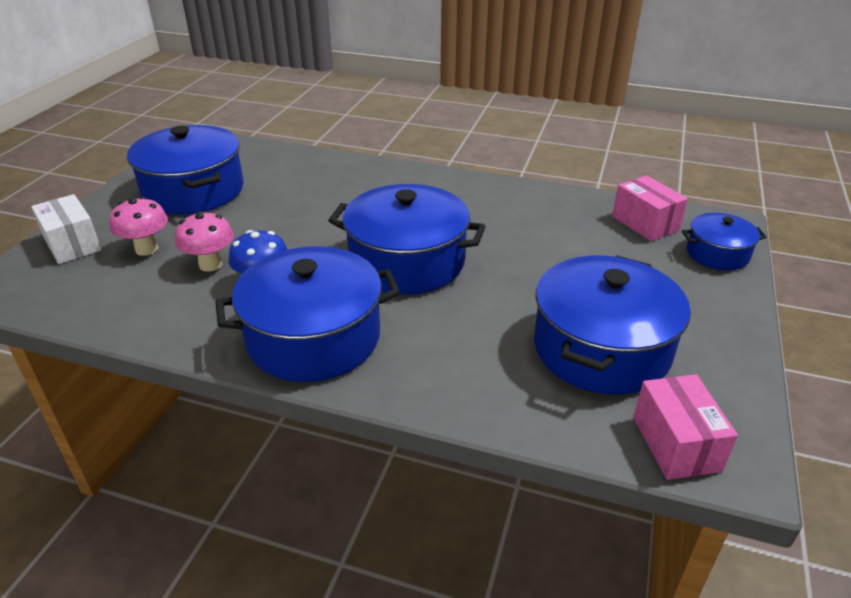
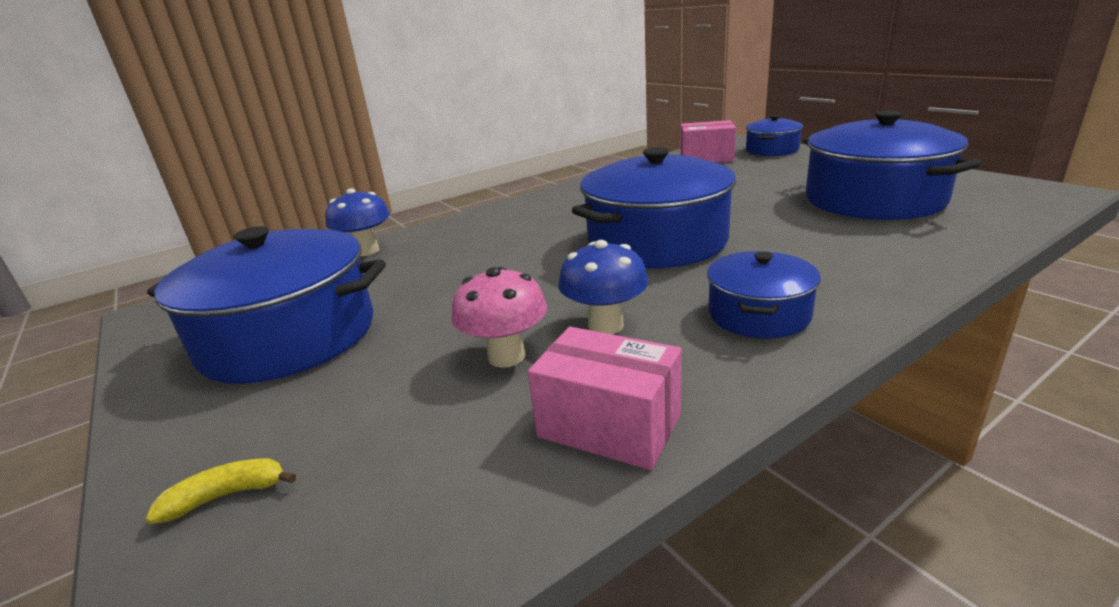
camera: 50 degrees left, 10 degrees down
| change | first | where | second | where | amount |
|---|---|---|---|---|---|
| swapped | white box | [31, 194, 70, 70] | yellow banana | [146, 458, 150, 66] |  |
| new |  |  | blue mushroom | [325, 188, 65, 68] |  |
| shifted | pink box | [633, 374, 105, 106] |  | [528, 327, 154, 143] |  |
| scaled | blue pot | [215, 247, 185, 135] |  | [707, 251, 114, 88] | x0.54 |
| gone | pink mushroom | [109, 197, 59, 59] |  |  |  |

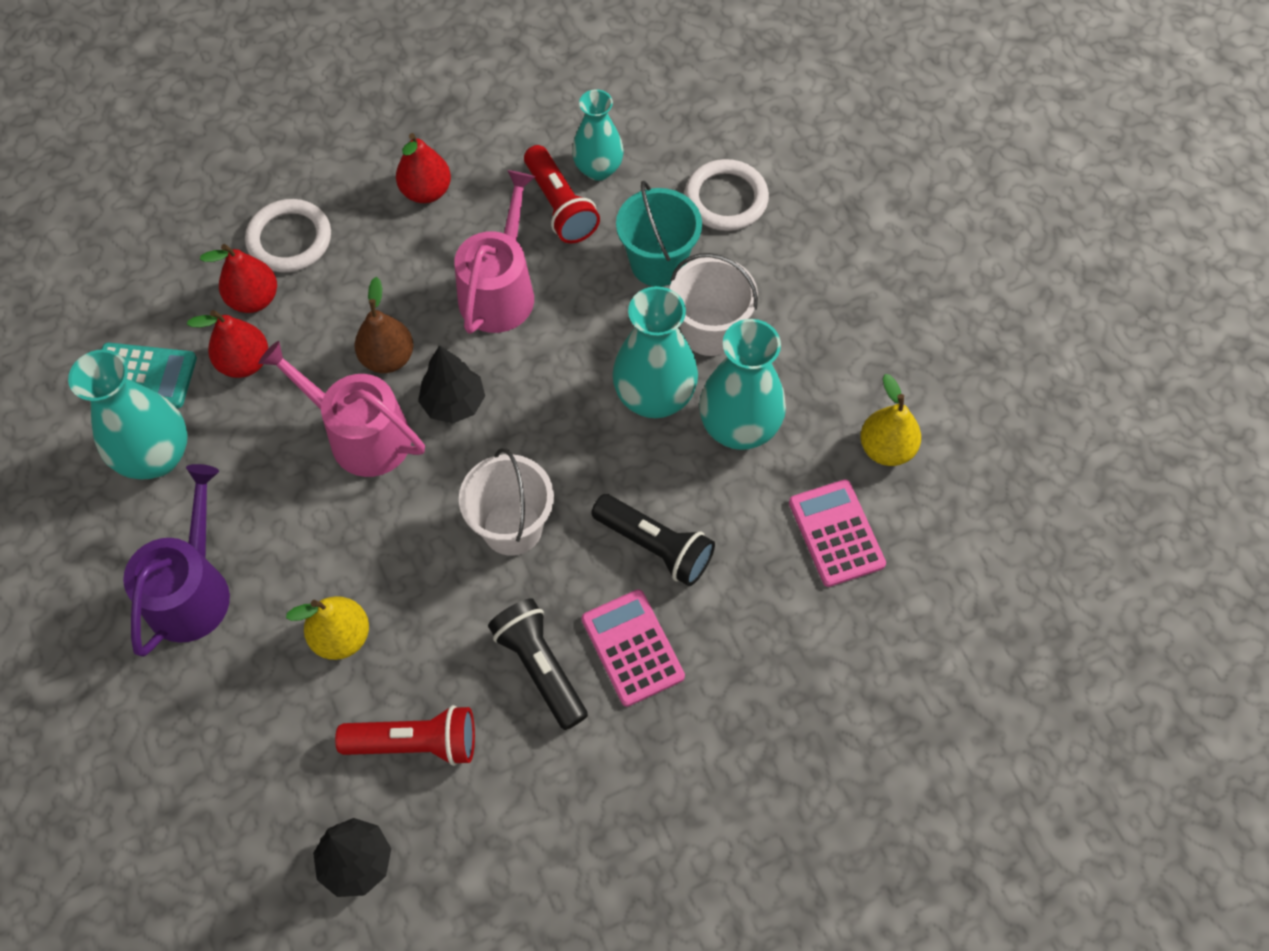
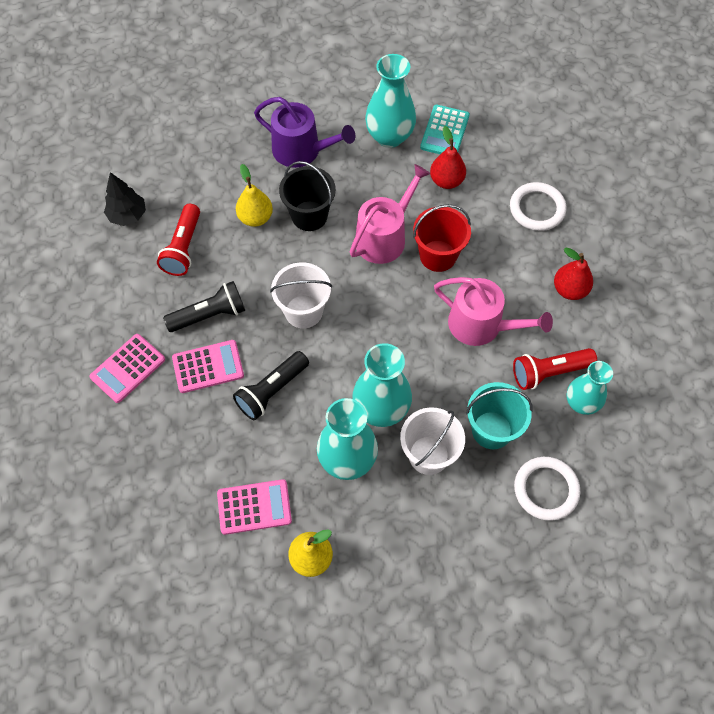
camera: 100 degrees right, 0 degrees up
| change | first | where | second | where | amount |
|---|---|---|---|---|---|
| new |  |  | pink calculator | [89, 334, 76, 69] |  |
| new |  |  | black bucket | [279, 161, 57, 70] |  |
| swapped | brown pear | [354, 277, 59, 96] | red bucket | [413, 204, 58, 68] |  |
| gone | red pear | [200, 244, 77, 69] |  |  |  |
| gone | black tree | [418, 345, 67, 79] |  |  |  |

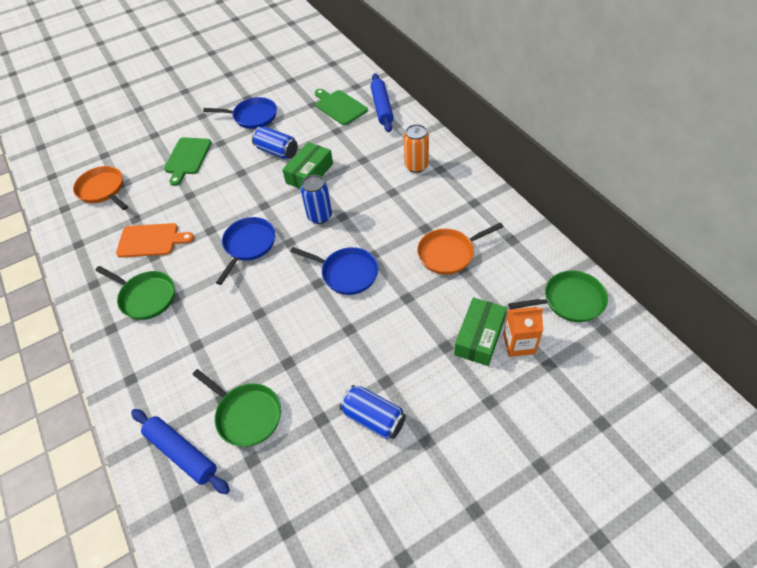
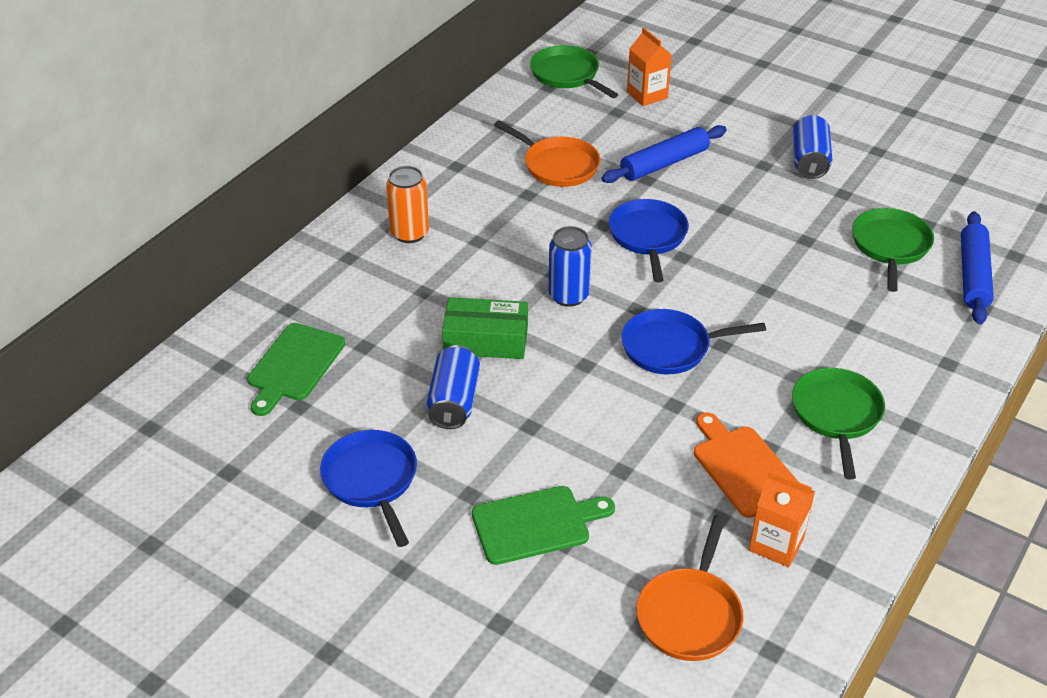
camera: 120 degrees left, 10 degrees down
| change | first | where | second | where | amount |
|---|---|---|---|---|---|
| shifted | blue rolling pin | [370, 73, 24, 59] |  | [601, 125, 126, 58] |  |
| new |  |  | orange carton | [749, 471, 66, 96] |  |
| gone | green box | [454, 297, 53, 69] |  |  |  |

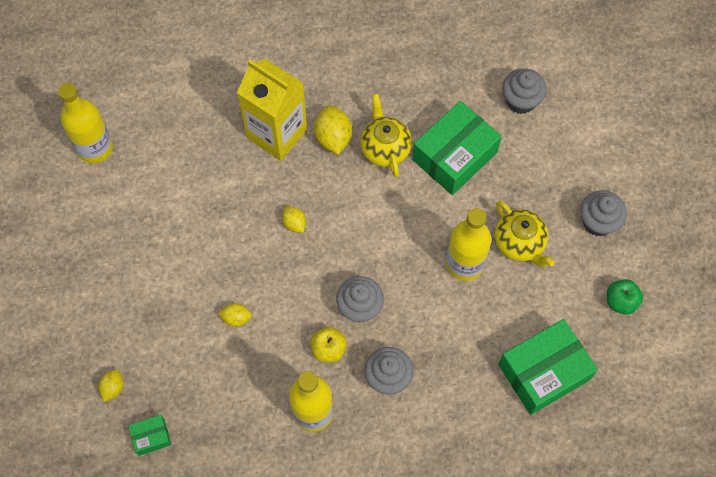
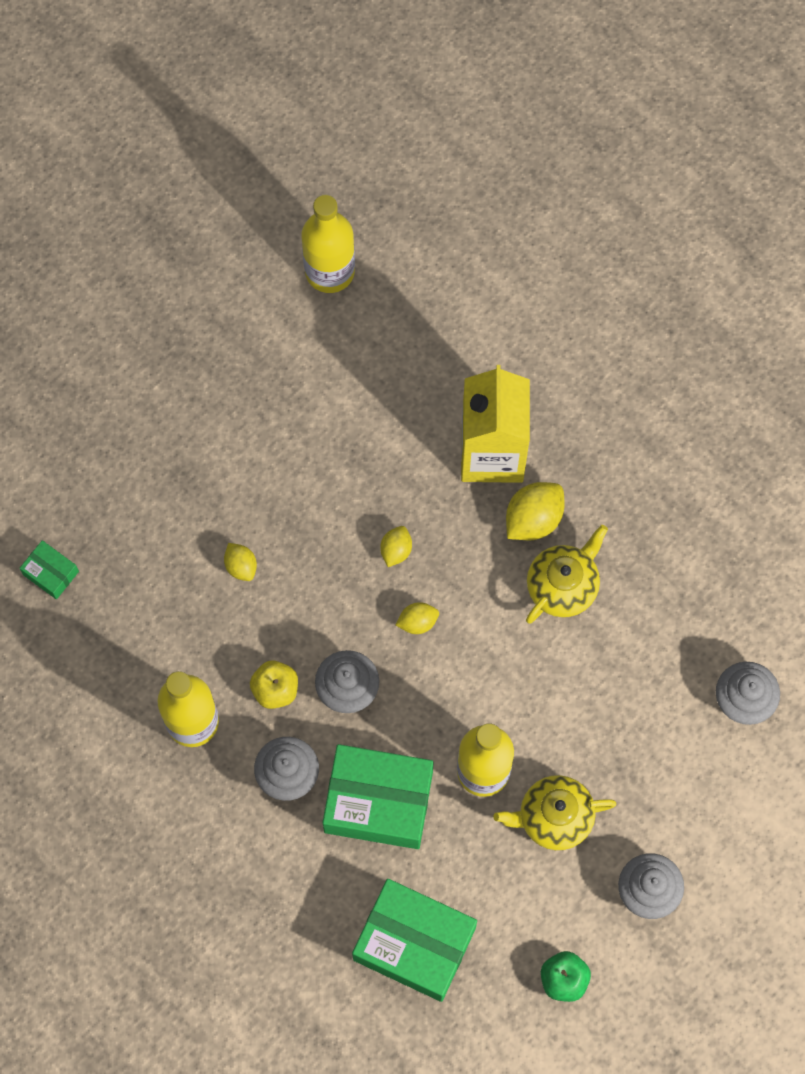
camera: 55 degrees right, 5 degrees up
| change | first | where | second | where | amount |
|---|---|---|---|---|---|
| shifted | green box | [412, 101, 90, 94] |  | [323, 744, 111, 105] |  |
| shifted | yellow lemon | [98, 369, 26, 33] |  | [396, 602, 43, 32] |  |
| rotated | yellow teapot | [495, 201, 60, 66] |  | [493, 775, 123, 75] | 60 degrees clockwise |

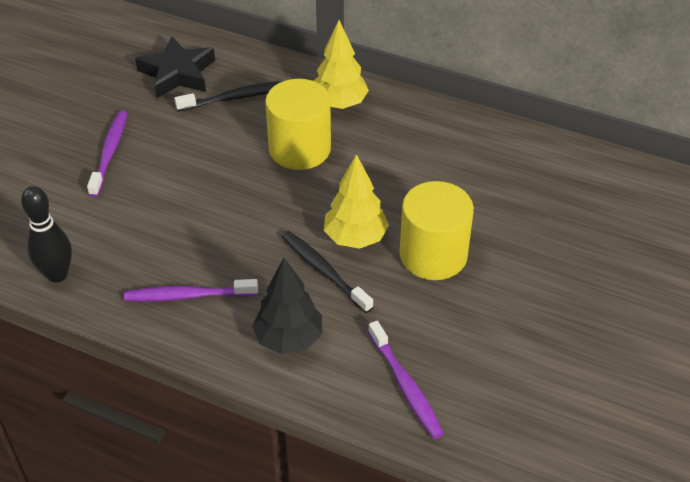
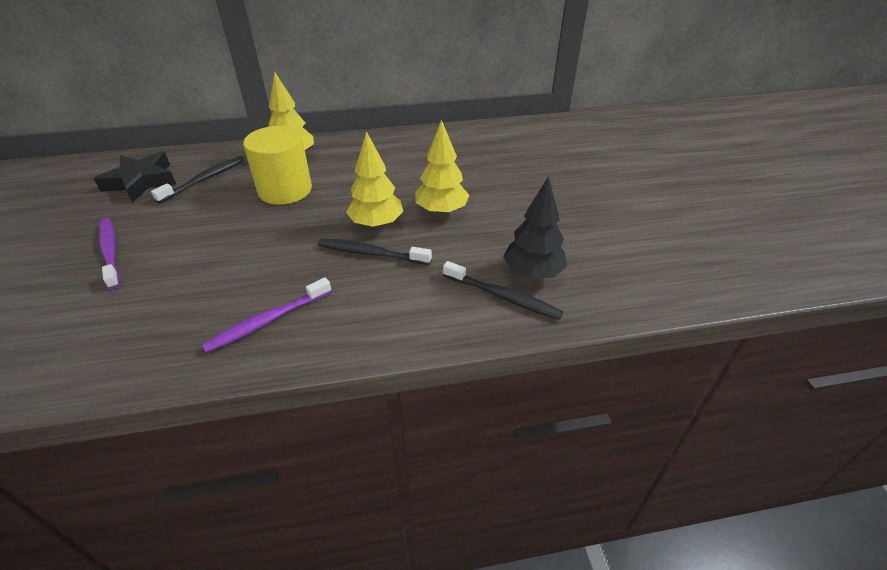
camera: 35 degrees left, 5 degrees down
| change | first | where | second | where | amount |
|---|---|---|---|---|---|
| swapped | yellow cylinder | [400, 181, 74, 99] | yellow tree | [415, 120, 55, 95] |  |
| repainted | purple toothbrush | [368, 321, 76, 118] | black toothbrush | [443, 261, 120, 59] |  |
| shifted | black tree | [252, 258, 70, 96] |  | [503, 176, 64, 103] |  |
| gone | black bowling pin | [21, 186, 51, 97] |  |  |  |

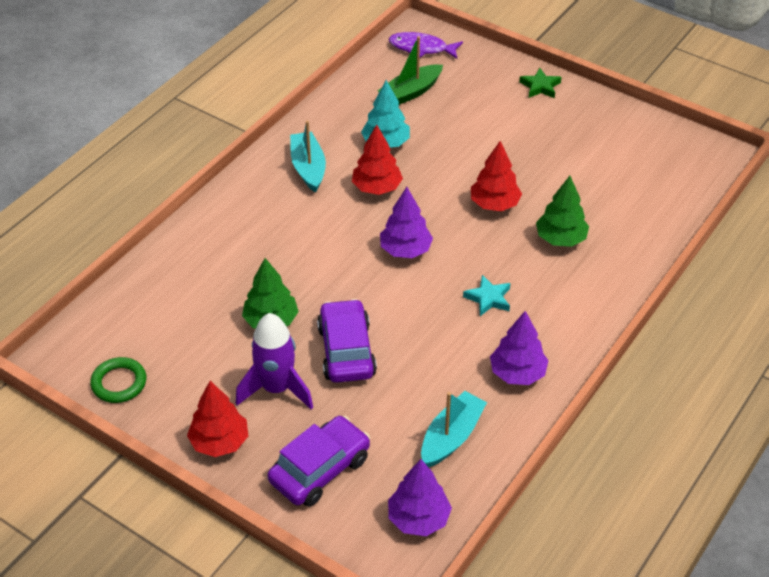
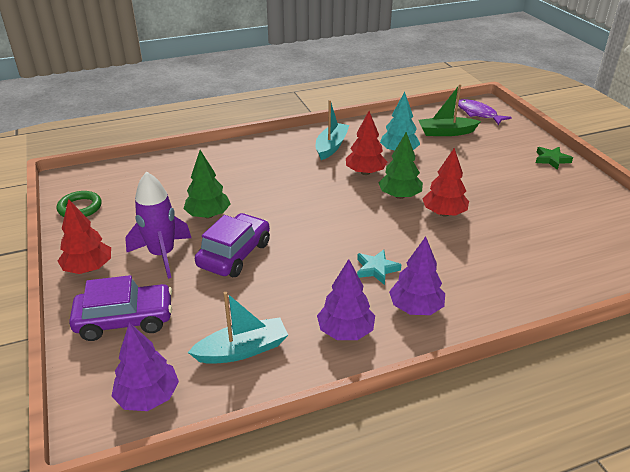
camera: 35 degrees right, 10 degrees down
| change | first | where | second | where | amount |
|---|---|---|---|---|---|
| shifted | green tree | [536, 176, 53, 71] |  | [379, 132, 44, 67] |  |
| shifted | purple tree | [380, 187, 53, 71] |  | [389, 236, 56, 79] |  |

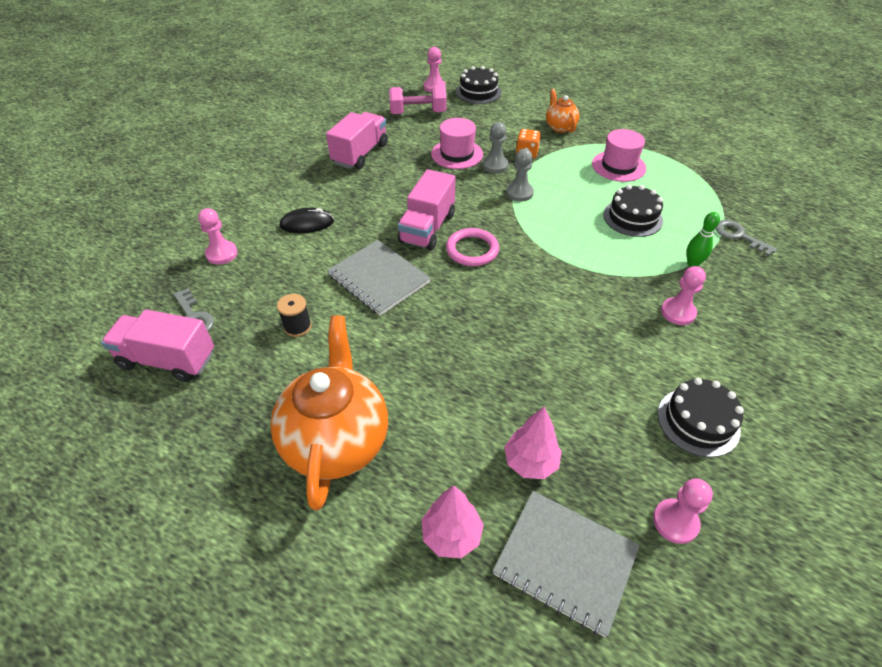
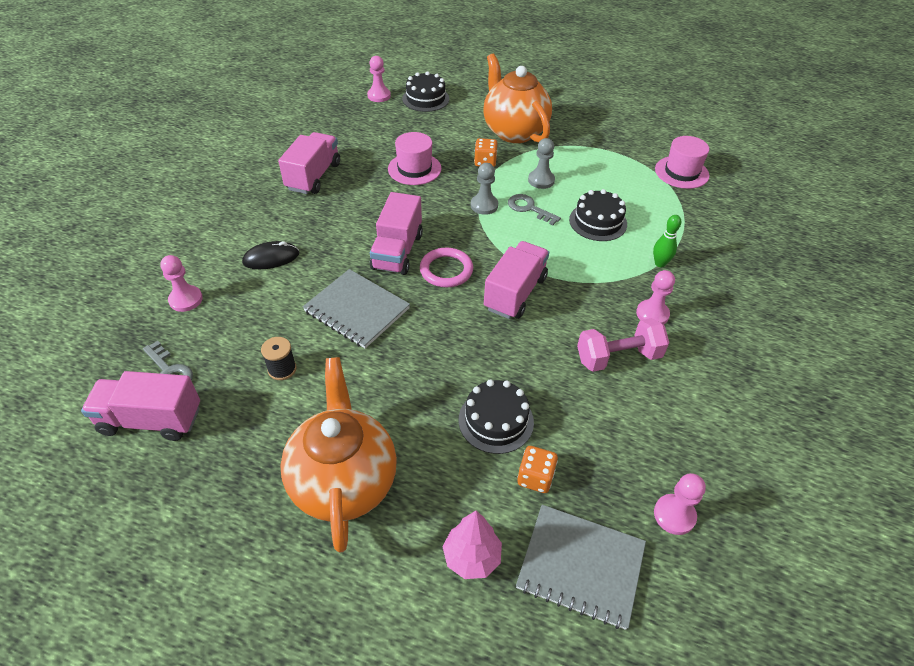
camera: 10 degrees left, 0 degrees up
| change | first | where | second | where | amount |
|---|---|---|---|---|---|
| shifted | black cake | [658, 378, 86, 79] |  | [459, 379, 75, 75] |  |
| scaled | orange teapot | [546, 89, 34, 44] |  | [483, 53, 69, 90] | x2.02 |
| new |  |  | pink truck | [484, 241, 65, 78] |  |
| shifted | grey key | [715, 220, 62, 37] |  | [508, 194, 53, 31] |  |
| swapped | pink tree | [504, 406, 58, 73] | orange dice | [517, 446, 41, 47] |  |
| shifted | grey pawn | [483, 122, 26, 51] |  | [528, 138, 27, 51] |  |
| shifted | pink dumbbell | [389, 85, 58, 29] |  | [577, 318, 92, 54] |  |
| shifted | pink hat | [592, 129, 54, 53] |  | [655, 136, 54, 53] |  |

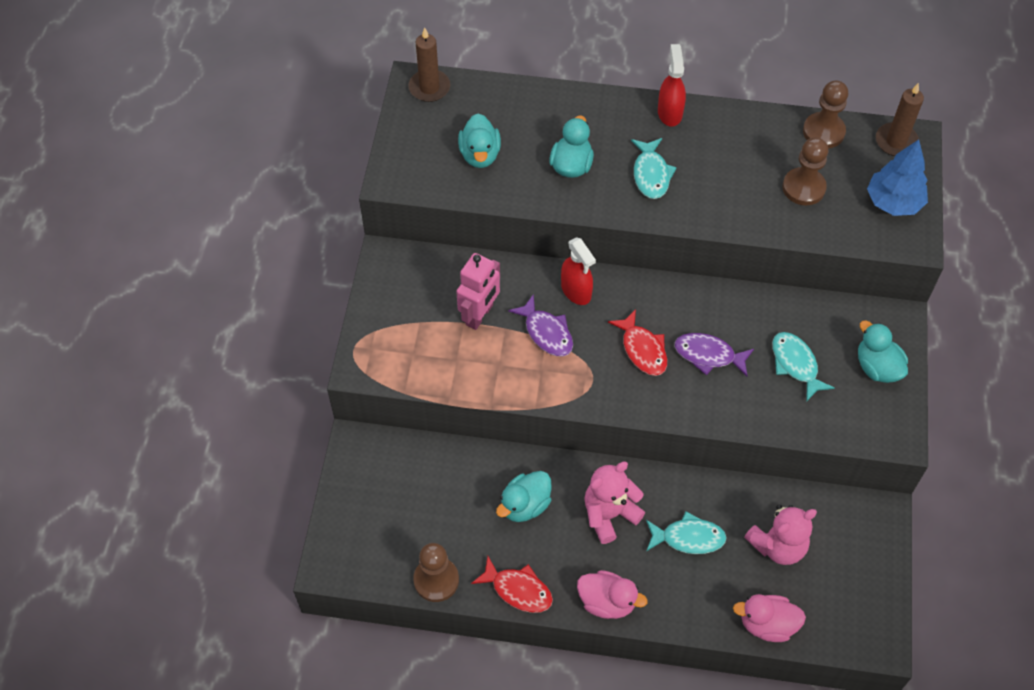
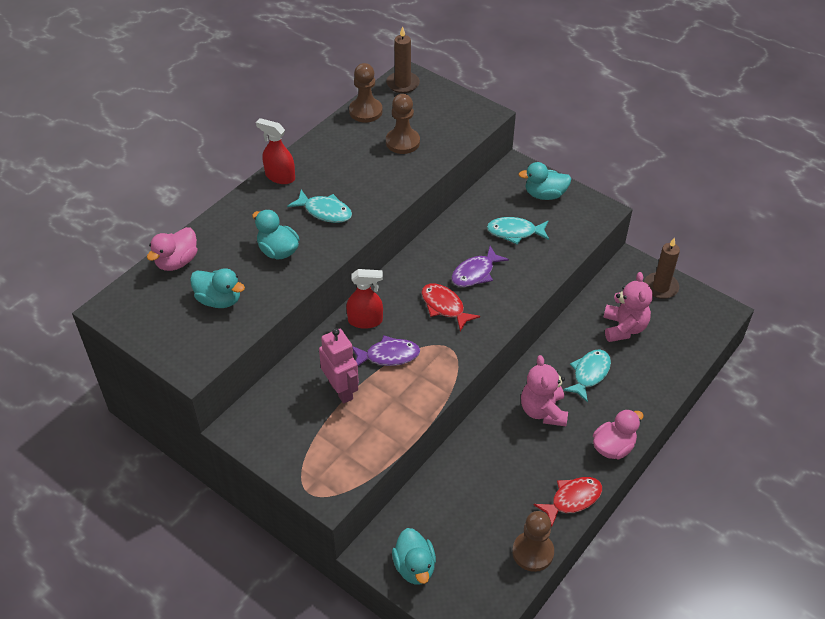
camera: 60 degrees left, 10 degrees down
| change | first | where | second | where | amount |
|---|---|---|---|---|---|
| shifted | pink duck | [733, 594, 73, 48] |  | [147, 227, 50, 44] |  |
| shifted | turquoise duck | [496, 471, 56, 51] |  | [392, 528, 44, 57] |  |
| rotated | red fish | [608, 309, 59, 67] |  | [421, 284, 59, 47] | 135 degrees counterclockwise |
| shifted | brown candle | [408, 28, 42, 74] |  | [644, 238, 36, 61] |  |
| gone | blue tree | [867, 139, 61, 77] |  |  |  |

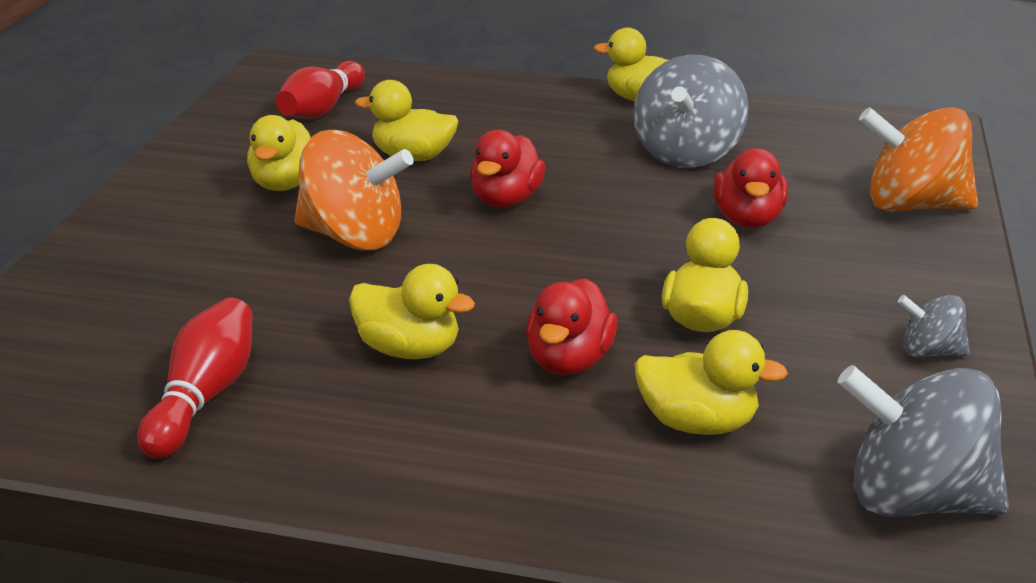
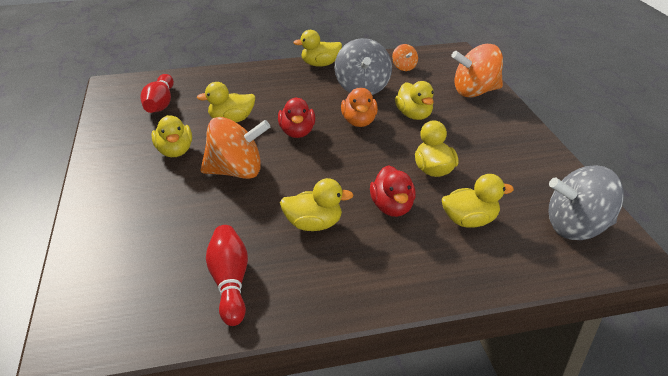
camera: 25 degrees left, 5 degrees up
| change | first | where | second | where | amount |
|---|---|---|---|---|---|
| new |  |  | orange duck | [341, 88, 37, 39] |  |
| new |  |  | orange spinning top | [392, 44, 26, 27] |  |
| repainted | red duck | [713, 148, 75, 80] | yellow duck | [395, 81, 39, 39] |  |
| gone | grey spinning top | [898, 295, 72, 62] |  |  |  |

